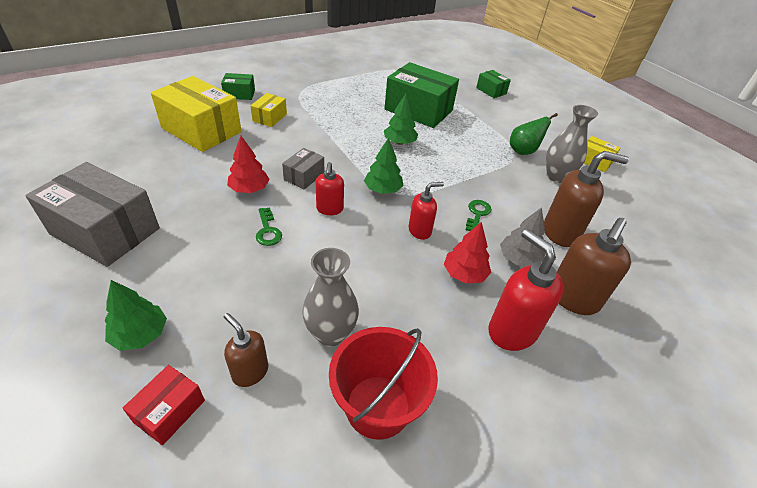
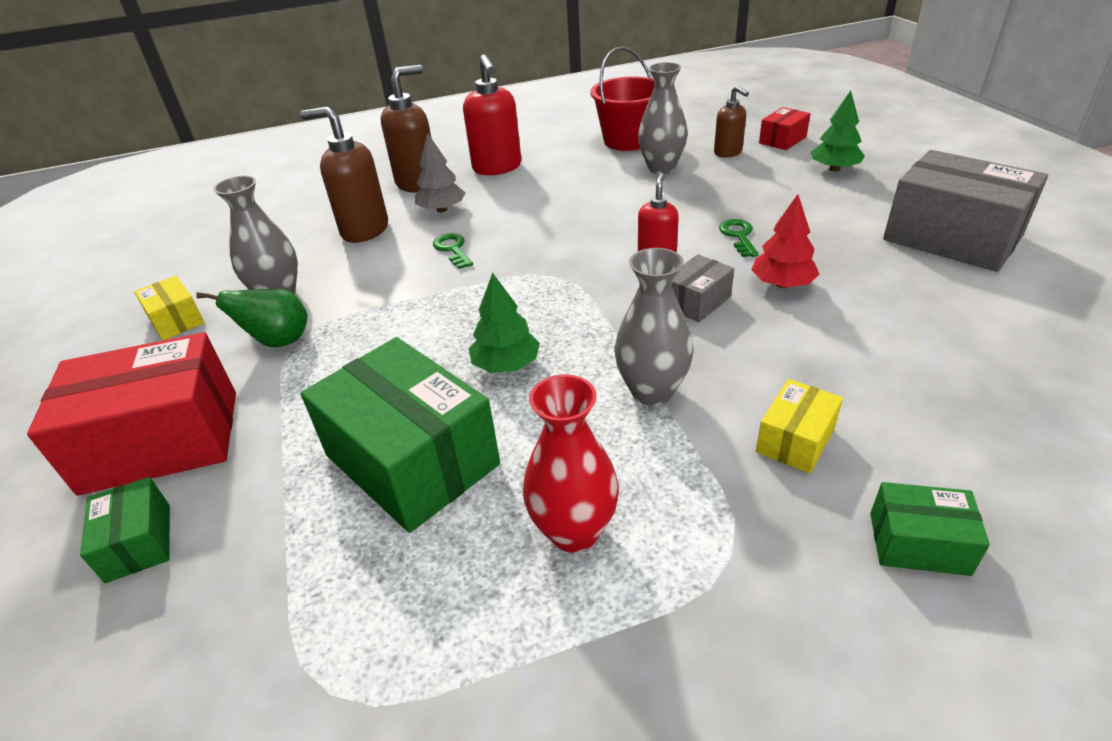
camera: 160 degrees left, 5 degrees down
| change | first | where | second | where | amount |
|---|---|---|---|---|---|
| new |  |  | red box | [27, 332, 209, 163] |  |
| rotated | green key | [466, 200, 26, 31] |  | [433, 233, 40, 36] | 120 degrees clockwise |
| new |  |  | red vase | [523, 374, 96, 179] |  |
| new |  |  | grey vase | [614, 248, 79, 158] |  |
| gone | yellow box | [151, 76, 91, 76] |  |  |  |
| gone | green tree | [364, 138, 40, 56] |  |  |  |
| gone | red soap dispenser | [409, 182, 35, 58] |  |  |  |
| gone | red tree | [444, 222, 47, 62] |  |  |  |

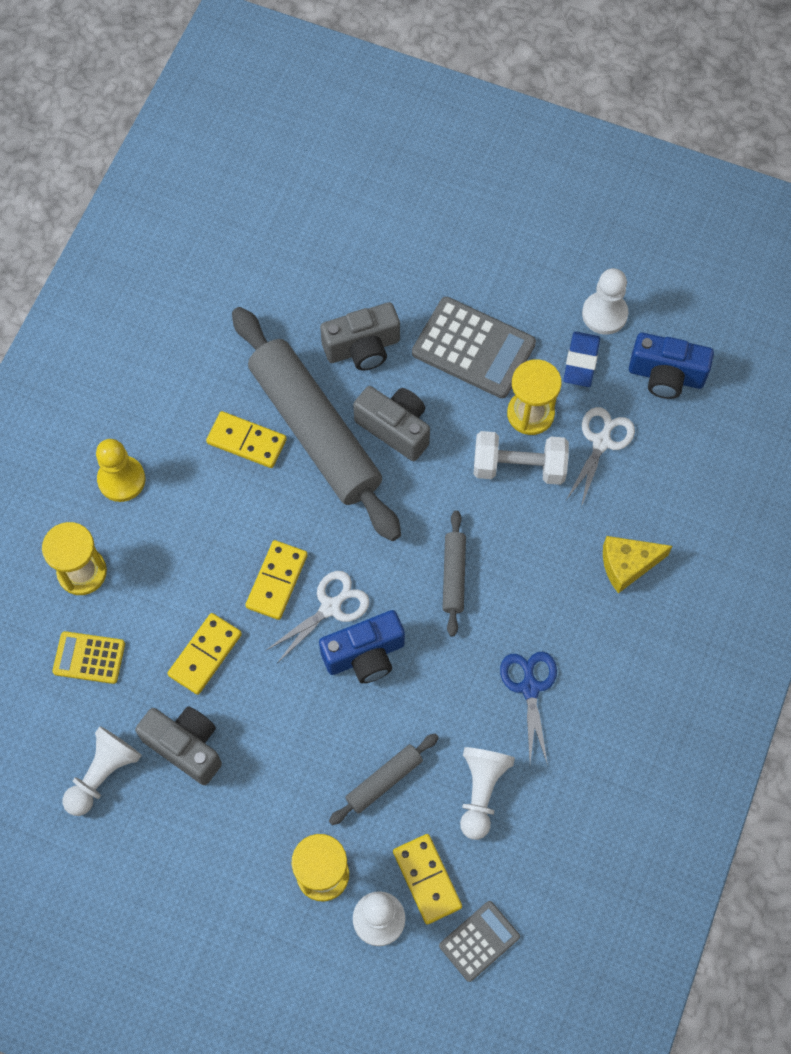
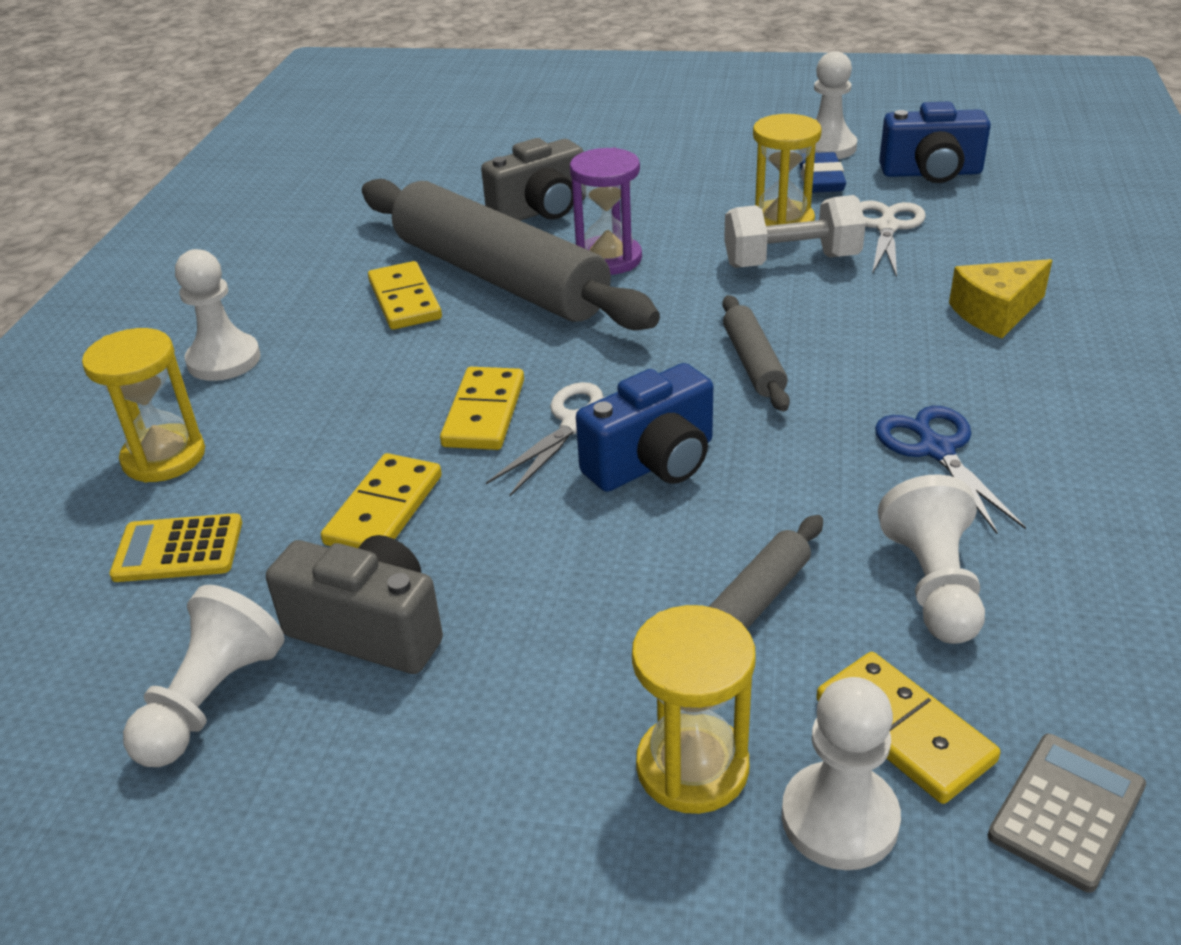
camera: 10 degrees left, 30 degrees down
| change | first | where | second | where | amount |
|---|---|---|---|---|---|
| repainted | yellow pawn | [96, 439, 49, 63] | white pawn | [175, 249, 86, 132] |  |
| rotated | yellow domino | [206, 411, 81, 57] |  | [368, 261, 74, 69] | 60 degrees clockwise |
| swapped | grey camera | [353, 386, 77, 75] | purple hourglass | [570, 148, 72, 127] |  |
| gone | grey calculator | [412, 297, 124, 101] |  |  |  |

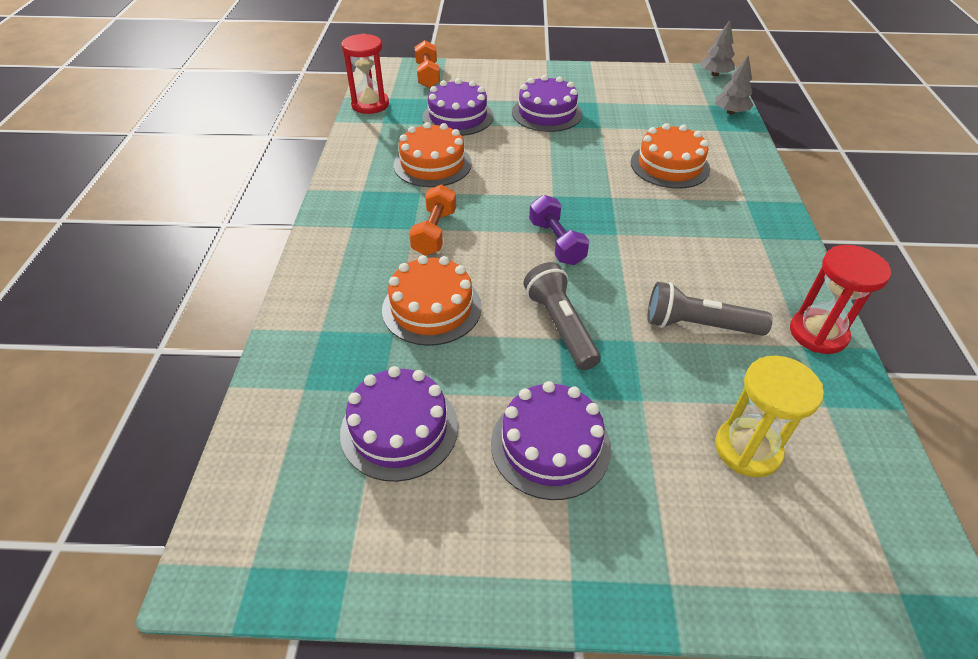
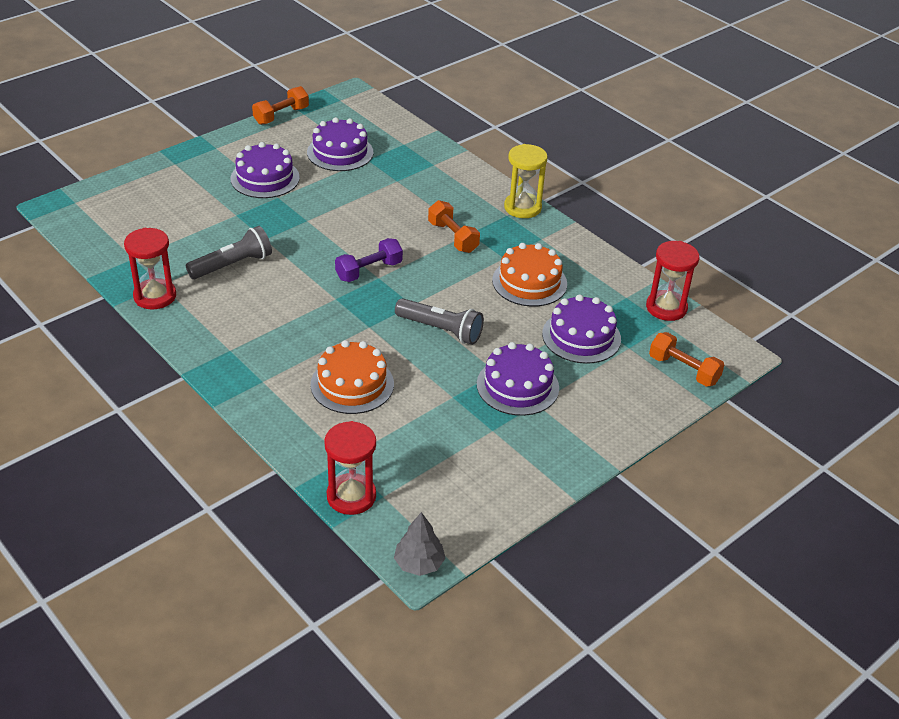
camera: 135 degrees right, 5 degrees down
| change | first | where | second | where | amount |
|---|---|---|---|---|---|
| new |  |  | orange dumbbell | [252, 86, 57, 39] |  |
| swapped | grey tree | [715, 55, 39, 60] | red hourglass | [324, 421, 52, 94] |  |
| rotated | purple dumbbell | [529, 195, 60, 70] |  | [335, 238, 68, 44] | 60 degrees counterclockwise |
| shifted | grey flashlight | [523, 262, 78, 108] |  | [395, 298, 89, 47] |  |
| shifted | yellow hourglass | [715, 356, 109, 121] |  | [504, 144, 44, 74] |  |
| gone | orange cake | [382, 255, 100, 91] |  |  |  |

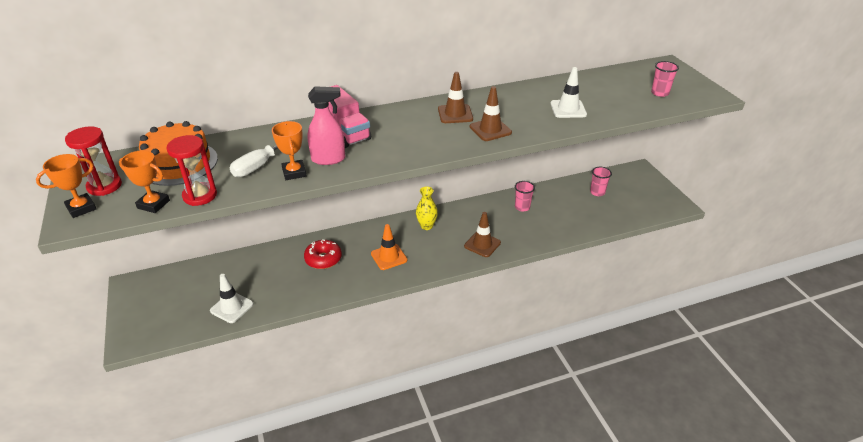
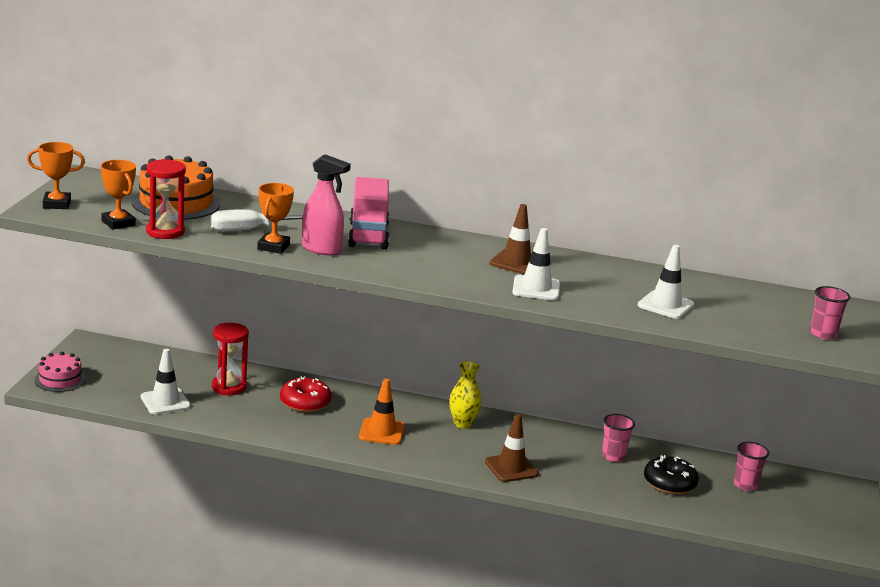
camera: 30 degrees right, 15 degrees down
| change | first | where | second | where | amount |
|---|---|---|---|---|---|
| new |  |  | pink cake | [34, 352, 52, 40] |  |
| shifted | red hourglass | [65, 126, 57, 70] |  | [212, 323, 37, 72] |  |
| repainted | brown traffic cone | [470, 86, 42, 55] | white traffic cone | [512, 228, 48, 72] |  |
| new |  |  | black donut | [644, 455, 55, 40] |  |

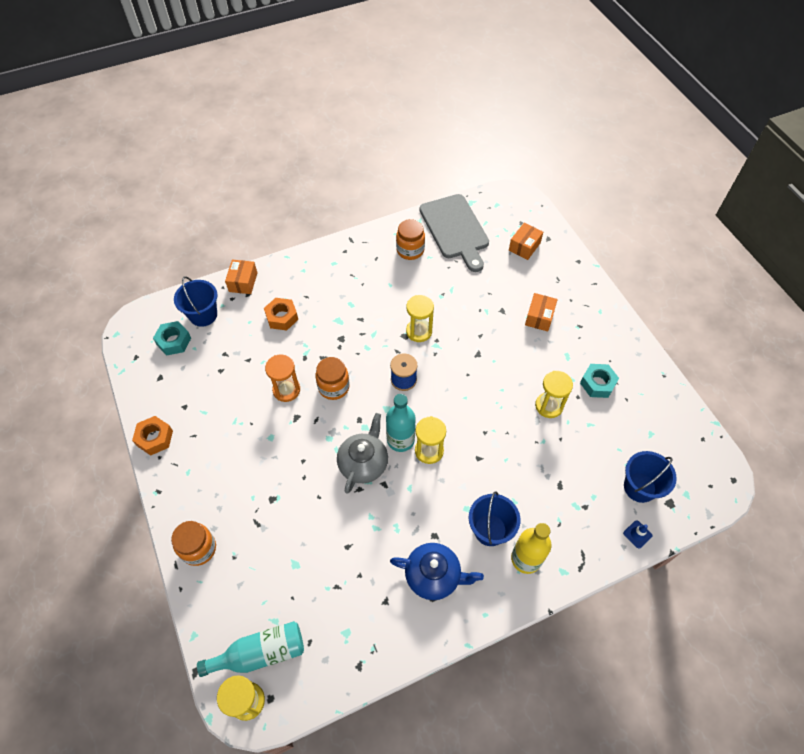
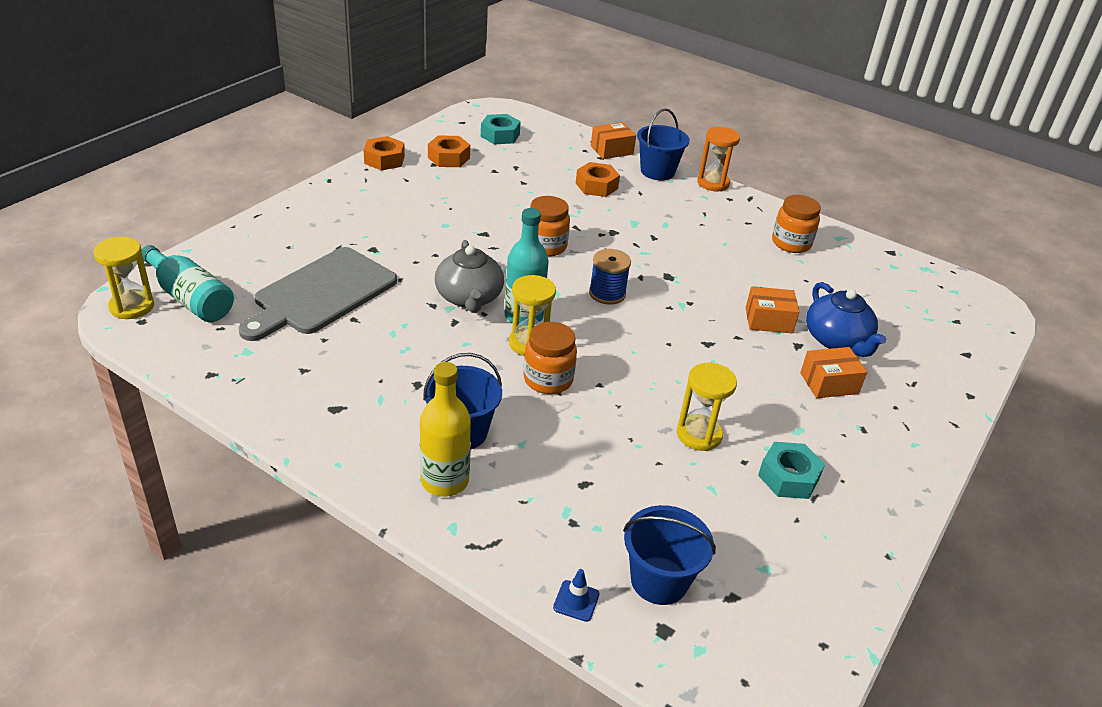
camera: 55 degrees right, 20 degrees down
| change | first | where | second | where | amount |
|---|---|---|---|---|---|
| shifted | grey cutting board | [419, 194, 70, 78] |  | [238, 247, 159, 94] |  |
| new |  |  | orange nut | [428, 135, 42, 32] |  |
| rotated | grey teapot | [337, 413, 51, 81] |  | [435, 240, 69, 73] | 90 degrees clockwise |
| shifted | orange jar | [171, 521, 45, 45] |  | [523, 322, 54, 72] |  |
| shifted | blue bucket | [174, 276, 43, 51] |  | [637, 109, 53, 71] |  |
| shifted | orange hourglass | [265, 354, 35, 48] |  | [697, 127, 43, 64] |  |
| shifted | orange box | [509, 223, 34, 37] |  | [746, 286, 54, 47] |  |
| shifted | blue teapot | [390, 543, 94, 57] |  | [806, 282, 80, 75] |  |
| gone | yellow hourglass | [406, 295, 28, 47] |  |  |  |

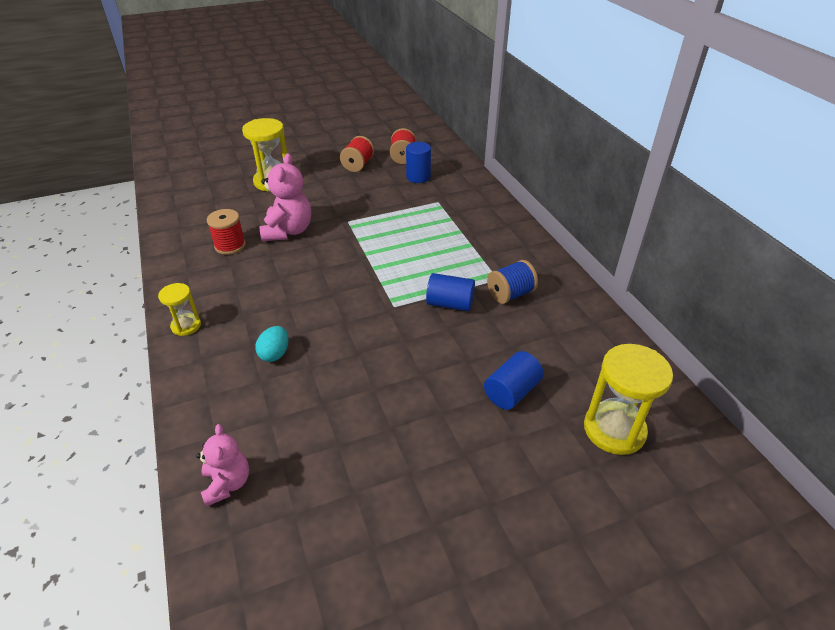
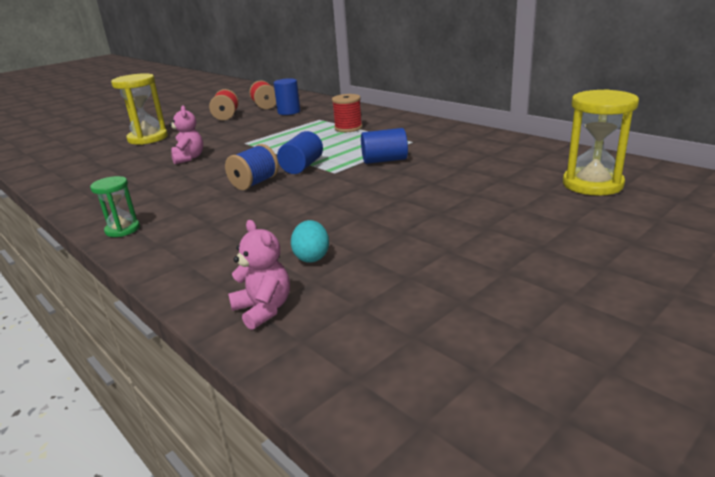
camera: 20 degrees left, 15 degrees down
| change | first | where | second | where | amount |
|---|---|---|---|---|---|
| repainted | yellow hourglass | [158, 283, 43, 53] | green hourglass | [90, 176, 50, 61] |  |
| scaled | pink teddy bear | [260, 153, 51, 88] |  | [169, 105, 34, 59] | x0.63 |
| shifted | blue spool | [487, 260, 51, 44] |  | [225, 144, 54, 46] |  |
| shifted | blue cylinder | [484, 351, 60, 59] |  | [277, 131, 46, 43] |  |
| shifted | turquoise egg | [255, 326, 34, 36] |  | [291, 220, 38, 43] |  |
| shifted | red spool | [207, 209, 39, 46] |  | [332, 94, 30, 38] |  |

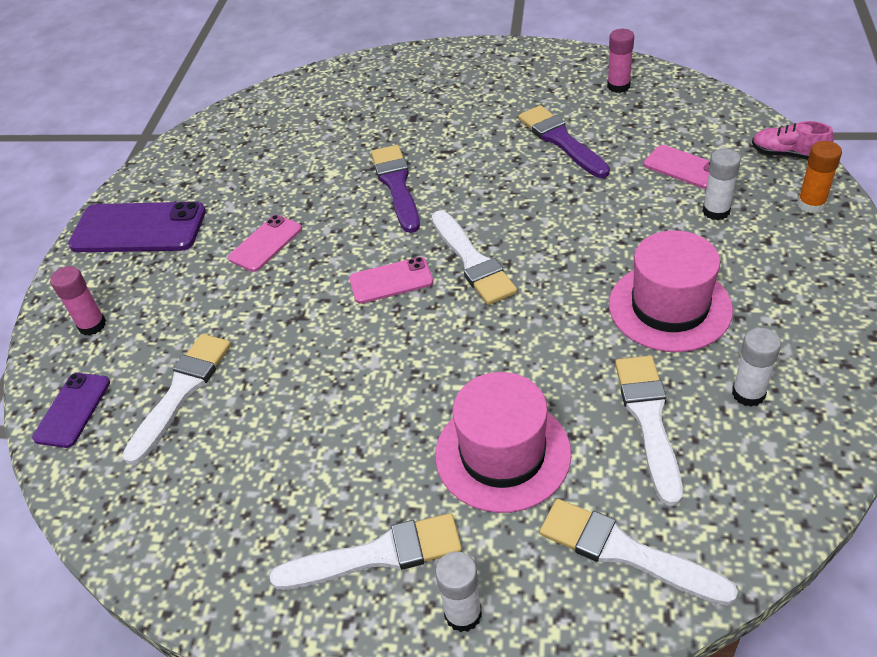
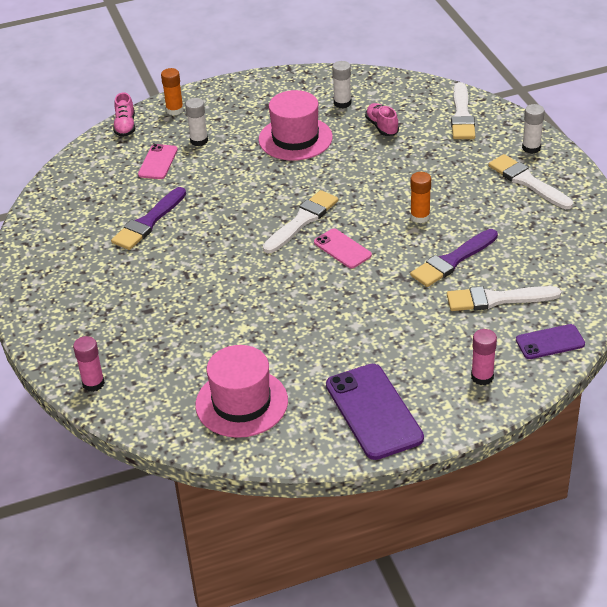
camera: 120 degrees left, 5 degrees down
| change | first | where | second | where | amount |
|---|---|---|---|---|---|
| shifted | pink glue stick | [607, 29, 27, 64] |  | [73, 336, 32, 56] |  |
| shifted | pink hat | [435, 372, 136, 141] |  | [195, 345, 93, 93] |  |
| swapped | white brush | [615, 356, 68, 150] | pink shoe | [365, 103, 34, 33] |  |
| new |  |  | orange glue stick | [410, 172, 21, 51] |  |
| shifted | purple brush | [371, 145, 49, 88] |  | [410, 229, 88, 58] |  |
| gone | pink phone | [228, 215, 74, 57] |  |  |  |

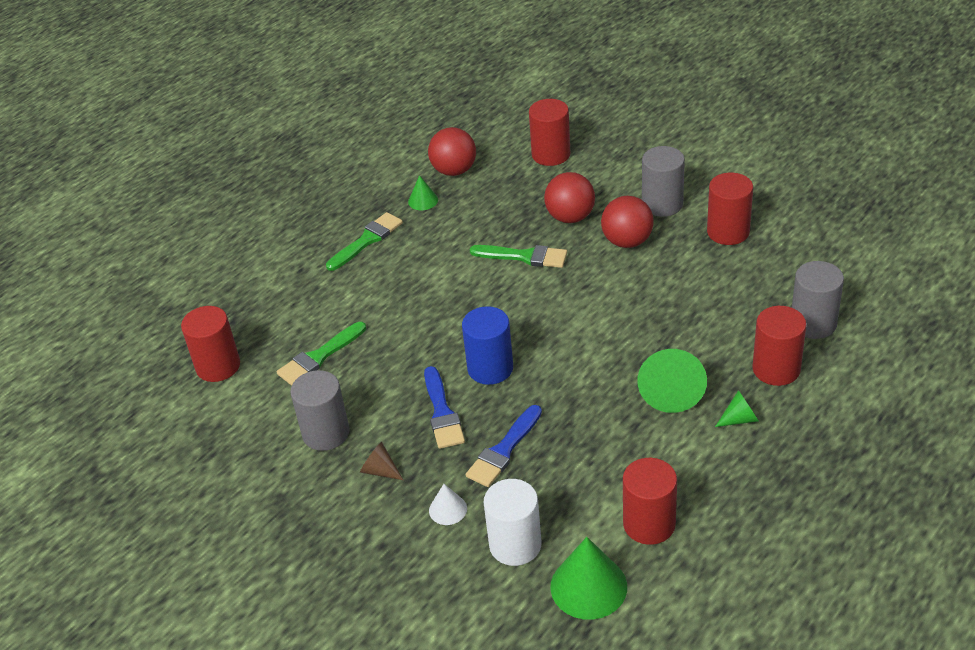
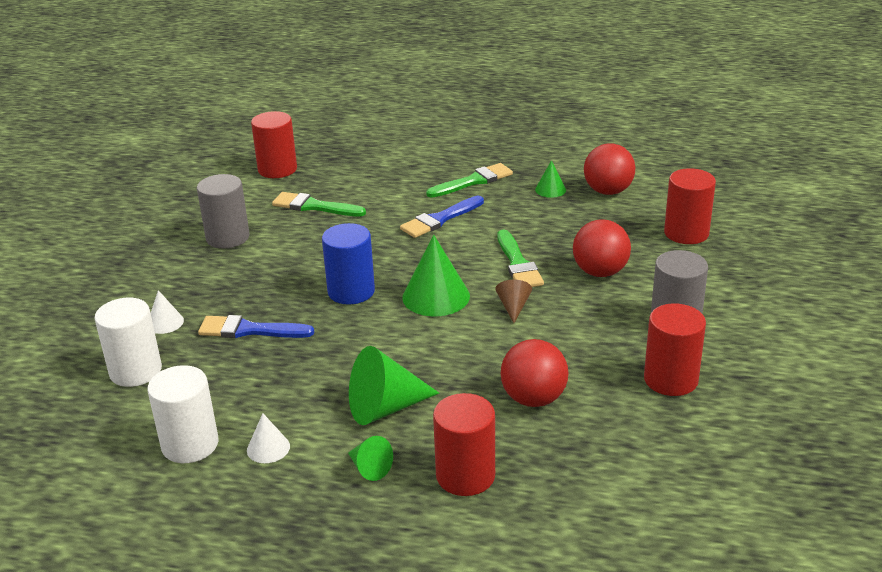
camera: 60 degrees right, 10 degrees down
| change | first | where | second | where | amount |
|---|---|---|---|---|---|
| repainted | red cylinder | [623, 458, 54, 87] | white cylinder | [148, 365, 71, 98] |  |
| new |  |  | white cone | [247, 413, 43, 50] |  |
| shifted | blue brush | [424, 366, 41, 83] |  | [400, 196, 84, 42] |  |
| shifted | green cone | [550, 537, 77, 83] |  | [402, 235, 68, 81] |  |
| rotated | green brush | [326, 212, 77, 59] |  | [426, 163, 87, 35] | 45 degrees counterclockwise |
| shifted | brown cone | [360, 442, 43, 38] |  | [495, 280, 37, 43] |  |
| shifted | red ball | [601, 196, 53, 52] |  | [501, 339, 68, 68] |  |
| gone | grey cylinder | [792, 261, 52, 78] |  |  |  |

